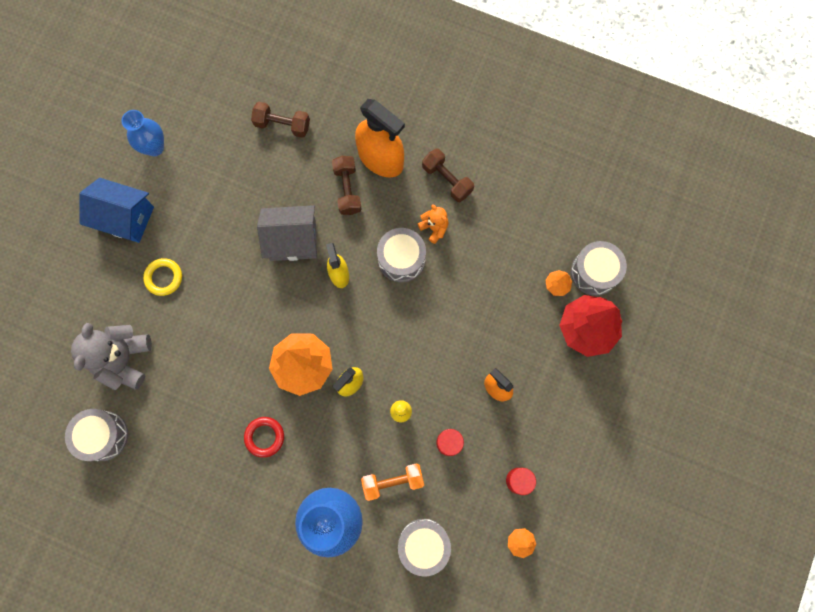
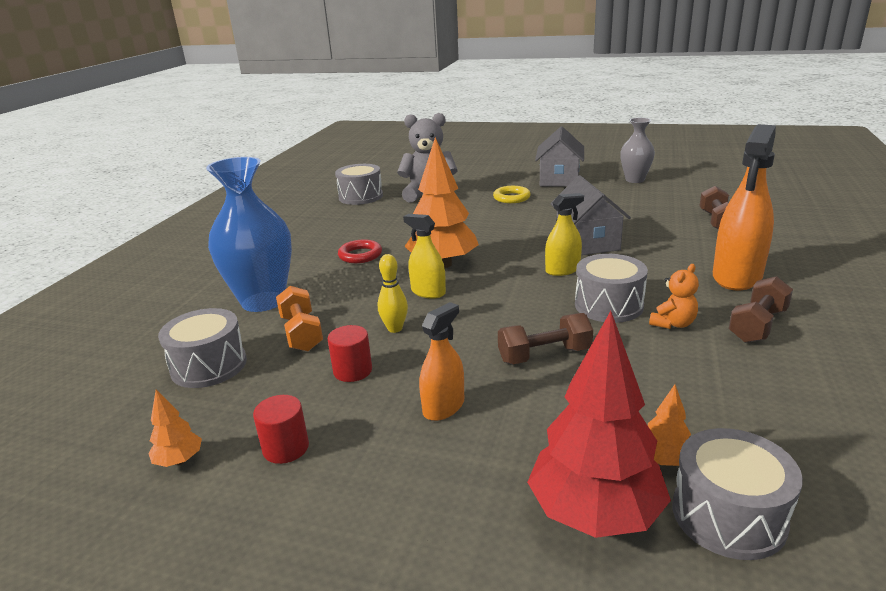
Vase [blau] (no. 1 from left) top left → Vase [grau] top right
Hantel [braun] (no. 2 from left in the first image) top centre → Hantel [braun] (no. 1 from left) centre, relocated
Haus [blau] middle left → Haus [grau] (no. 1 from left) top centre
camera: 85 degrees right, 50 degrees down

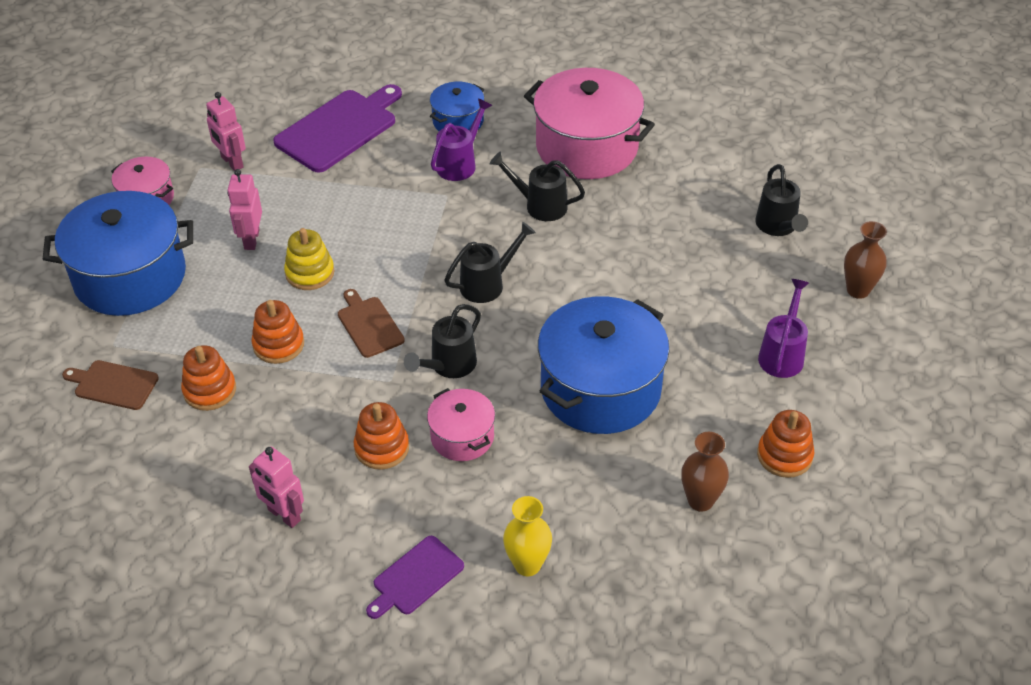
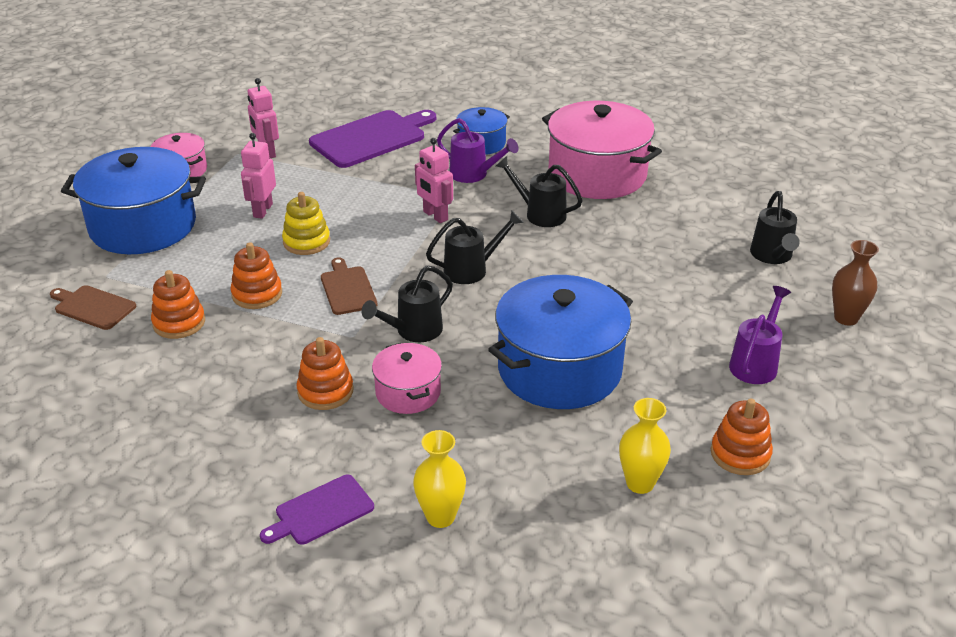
Gießkanne [lila] (no. 1 from left) top centre, 75 degrees clockwise
Vase [braun] (no. 1 from left) bottom right → Vase [gelb] (no. 2 from left) bottom right
Roboter [rosa] (no. 3 from left) bottom left → Roboter [rosa] (no. 3 from left) top centre, relocated
camera: 10 degrees right, 10 degrees down

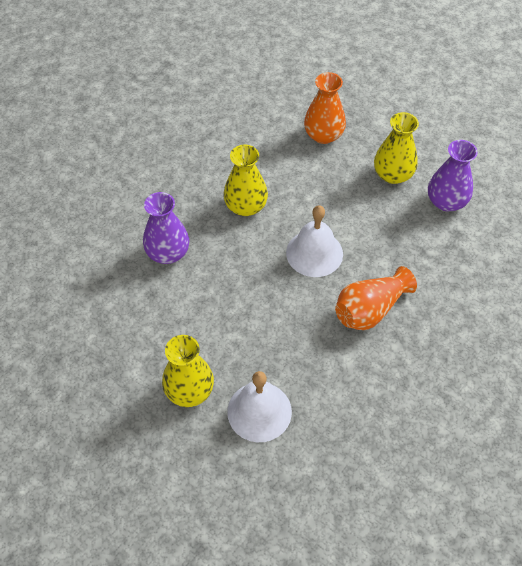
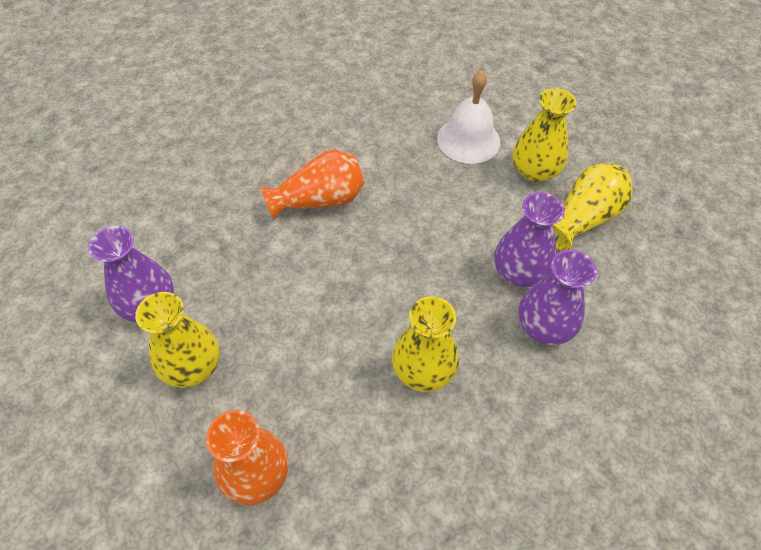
Glocke [weiß] (no. 2 from left) centre → -
- → Vase [gelb] (no. 4 from left) middle right
- → Vase [lila] (no. 2 from left) middle right
camera: 165 degrees left, 0 degrees up

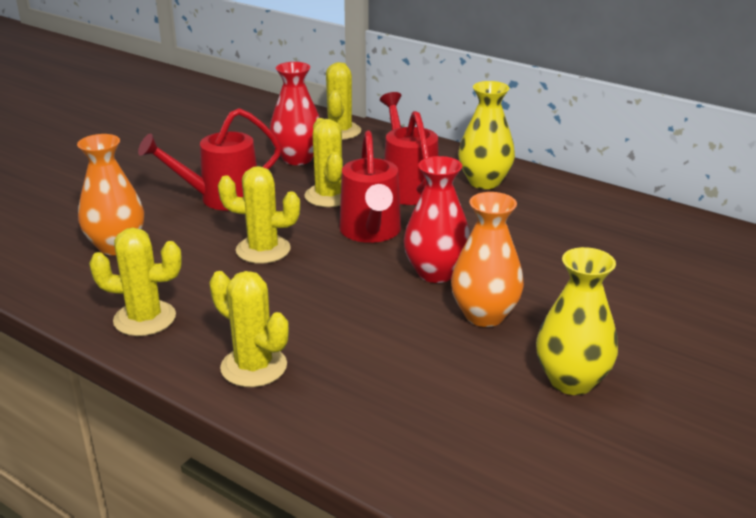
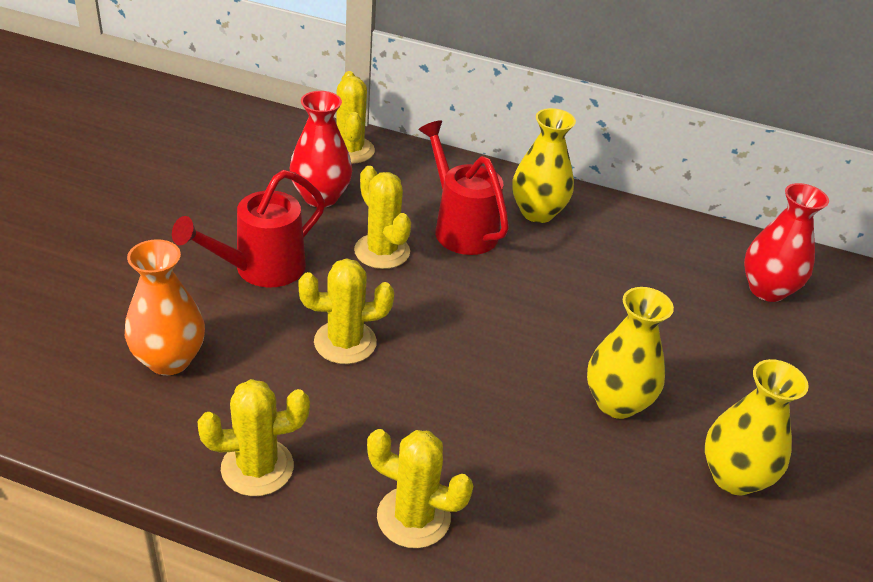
Gießkanne [rot] (no. 2 from left) centre → -
Vase [rot] (no. 2 from left) centre → Vase [rot] (no. 2 from left) middle right, relocated
Vase [orange] (no. 2 from left) centre → Vase [gelb] (no. 2 from left) middle right
camera: 20 degrees left, 10 degrees up

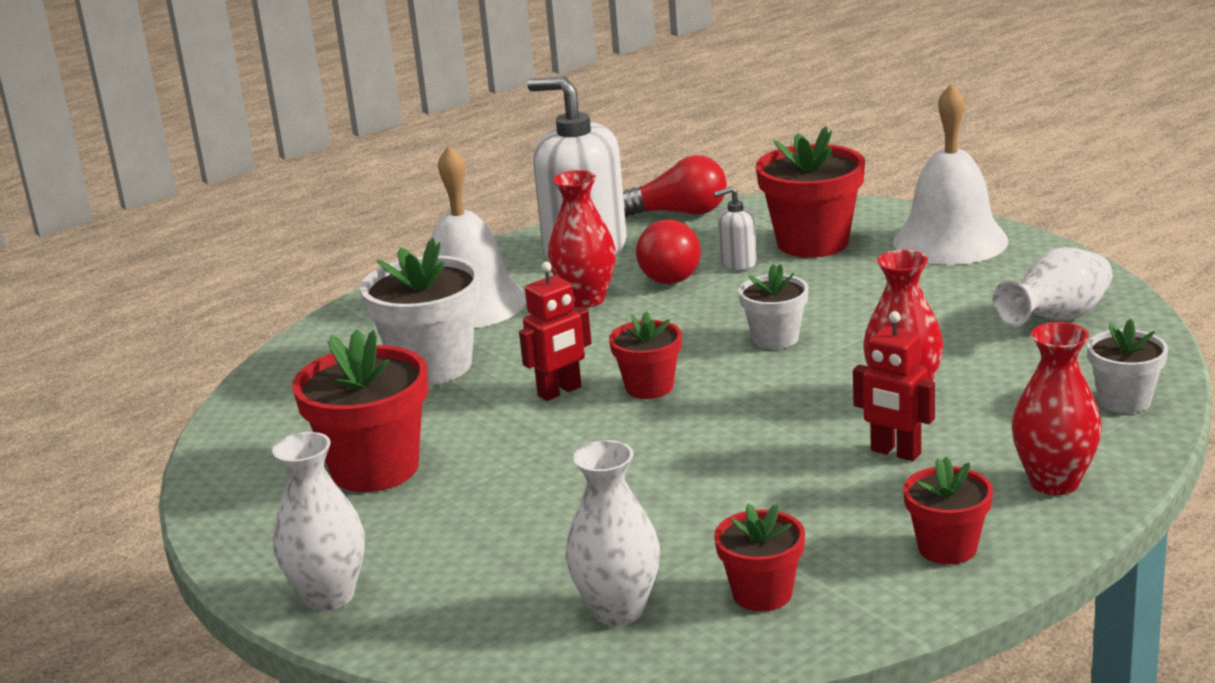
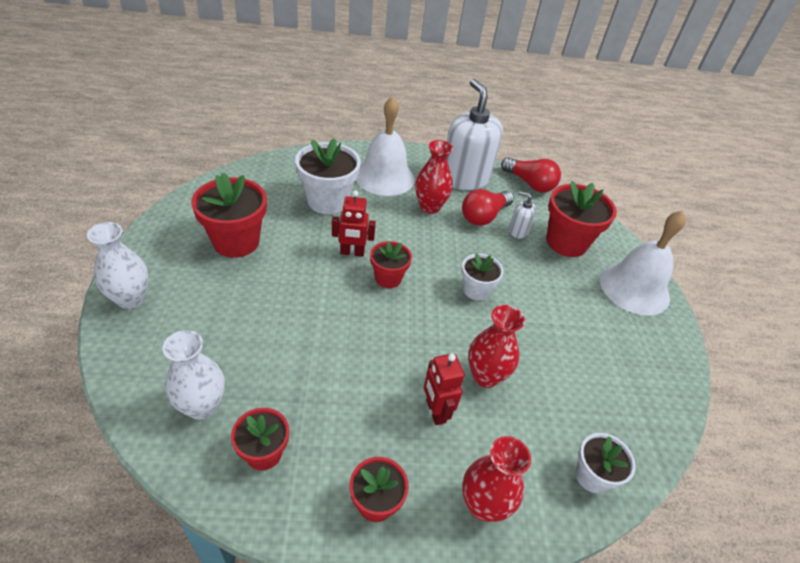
Vase [weiß] (no. 3 from left) middle right → -
camera: 30 degrees right, 20 degrees up

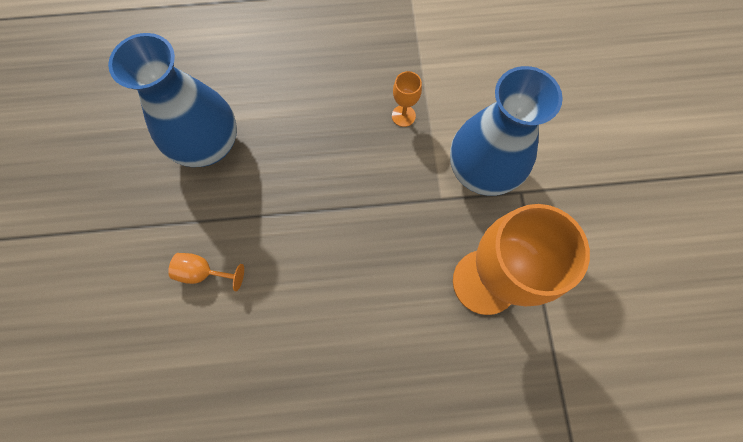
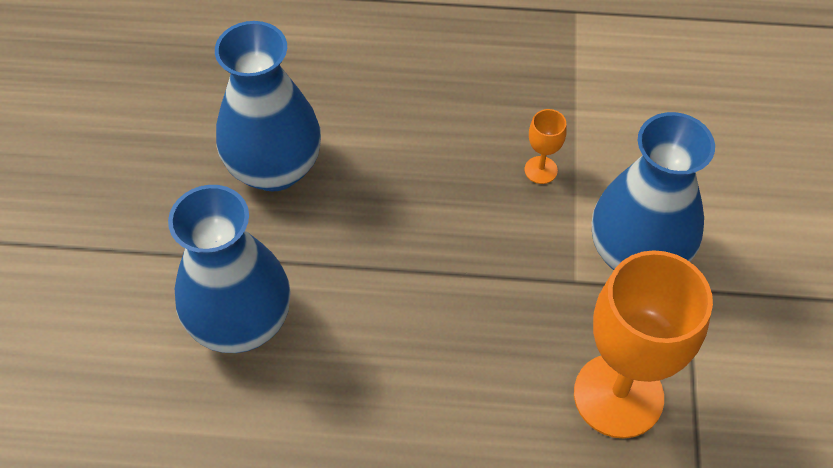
Kelch [orange] (no. 1 from left) middle left → Vase [blau] (no. 1 from left) middle left
camera: 10 degrees right, 15 degrees down

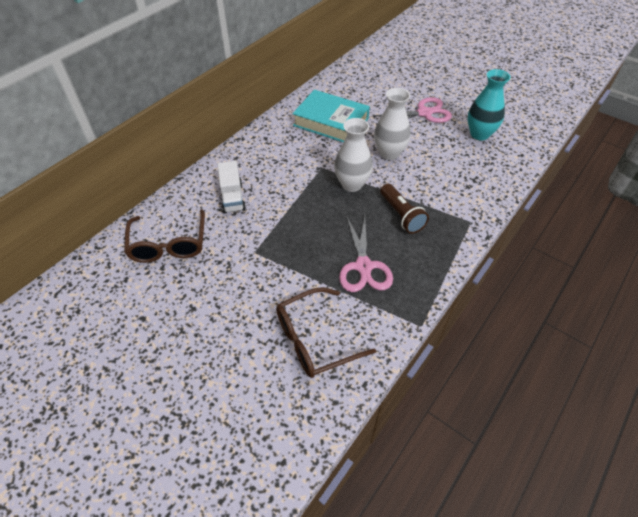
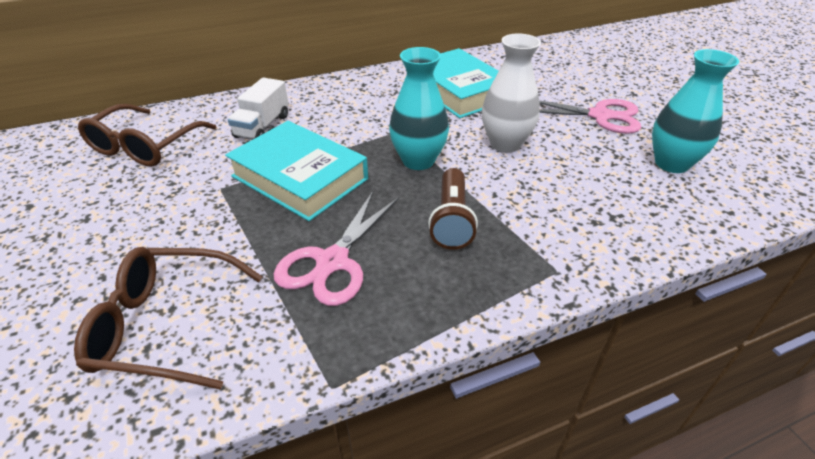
Vase [weiß] (no. 1 from left) top centre → Vase [türkis] (no. 1 from left) top centre
- → Buch [türkis] (no. 1 from left) centre
camera: 30 degrees right, 10 degrees down

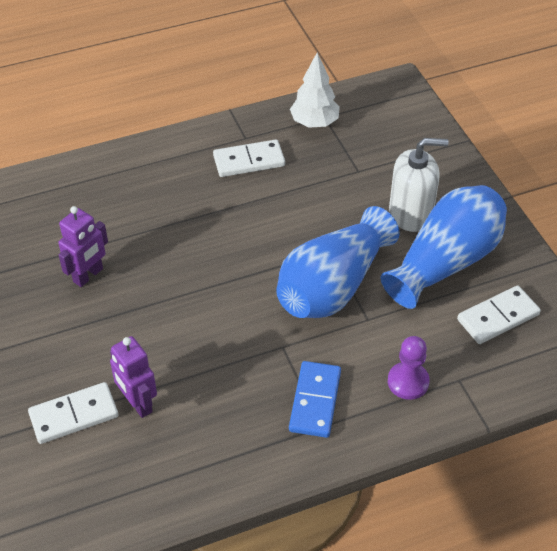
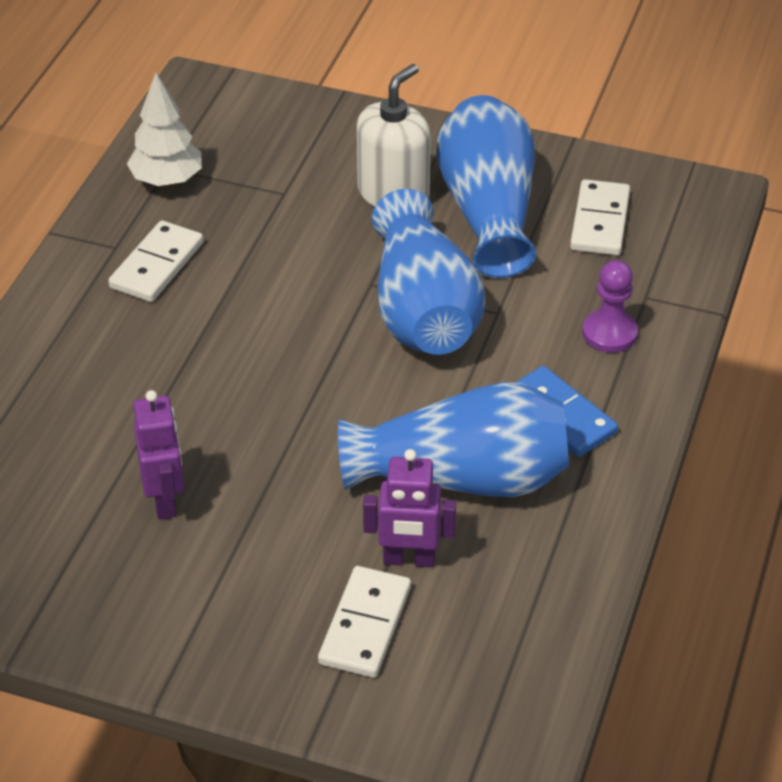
- → Vase [blau] (no. 2 from left) centre
camera: 50 degrees left, 5 degrees down

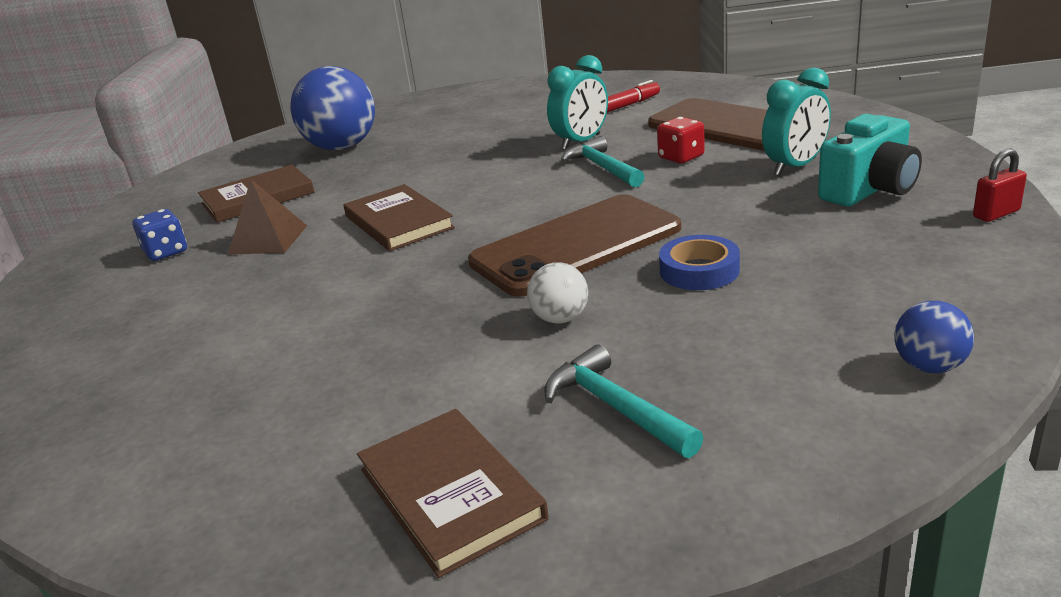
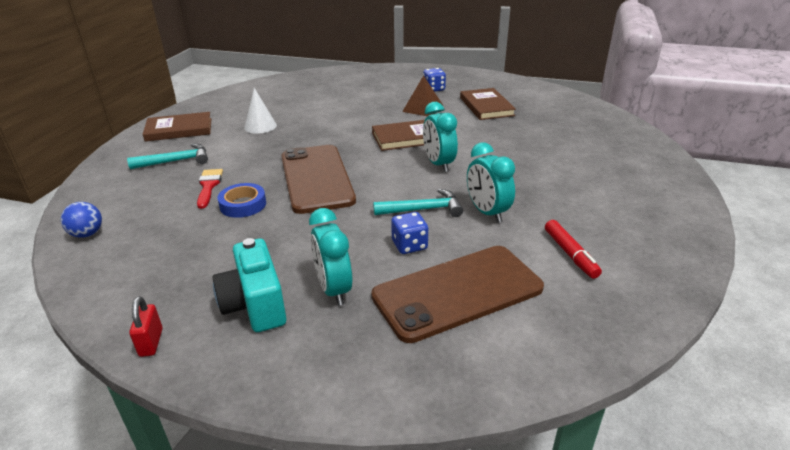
Ball [blau] (no. 1 from left) top left → -
Spielwürfel [rot] top centre → Spielwürfel [blau] (no. 1 from left) centre
Ball [weiß] centre → -
- → Kegel [weiß] top left
- → Wecker [türkis] (no. 2 from left) top centre
- → Pinsel [rot] middle left
camera: 105 degrees right, 5 degrees up

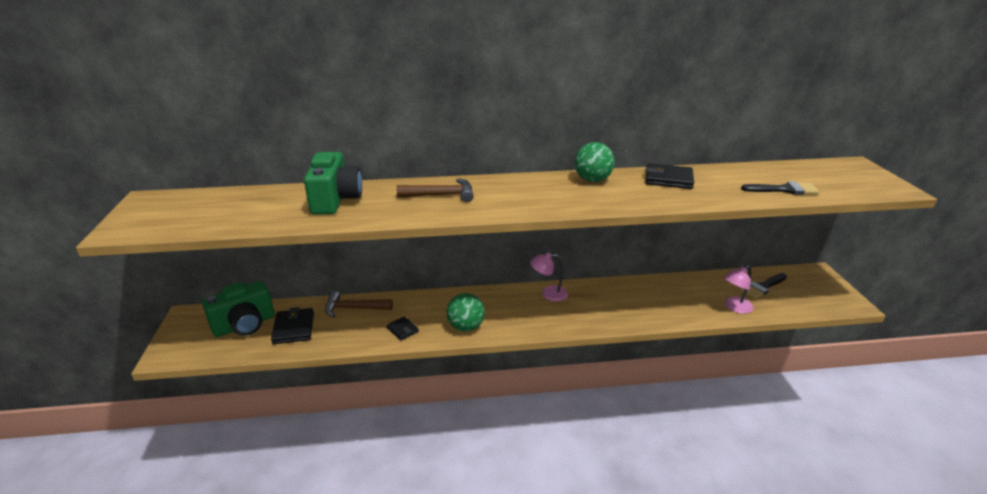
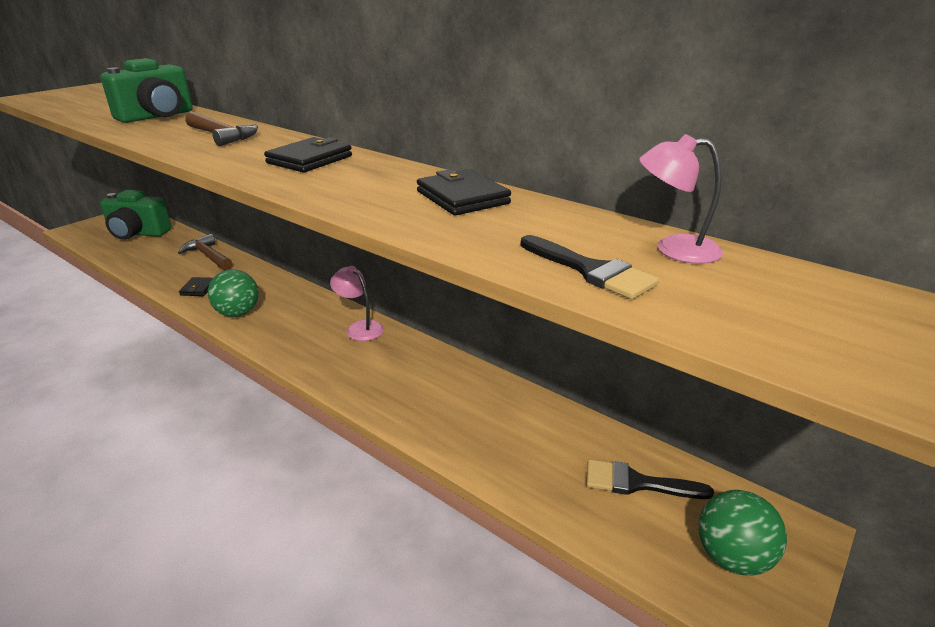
Ball [grün] (no. 2 from left) top centre → Ball [grün] (no. 2 from left) bottom right, relocated
Lampe [rosa] (no. 2 from left) middle right → Lampe [rosa] (no. 2 from left) top right, relocated
Geldbörse [schwarz] (no. 1 from left in the first image) middle left → Geldbörse [schwarz] (no. 2 from left) top left, relocated
camera: 45 degrees right, 0 degrees up

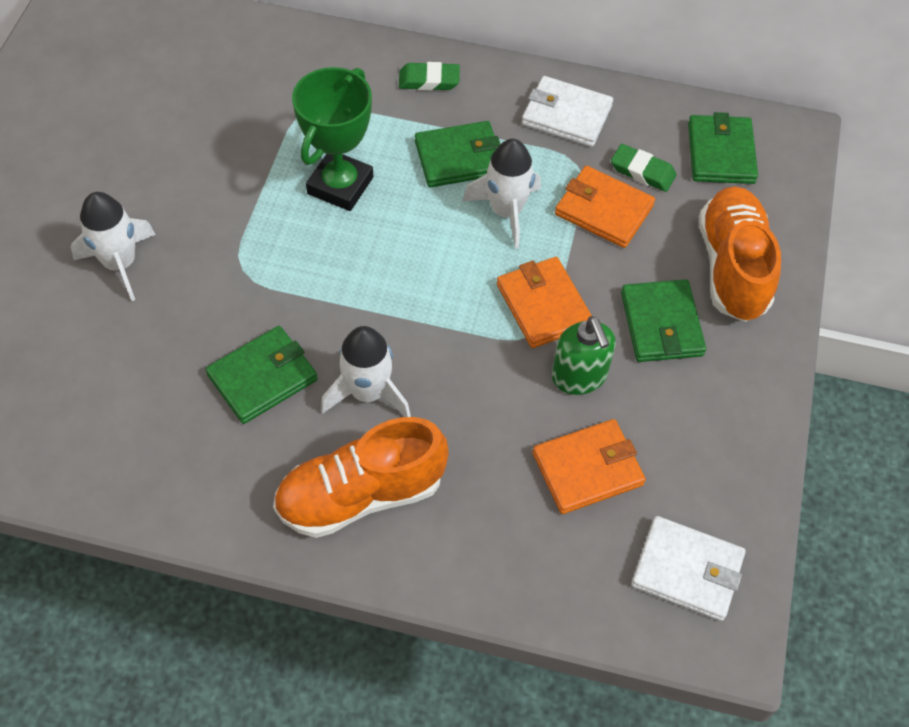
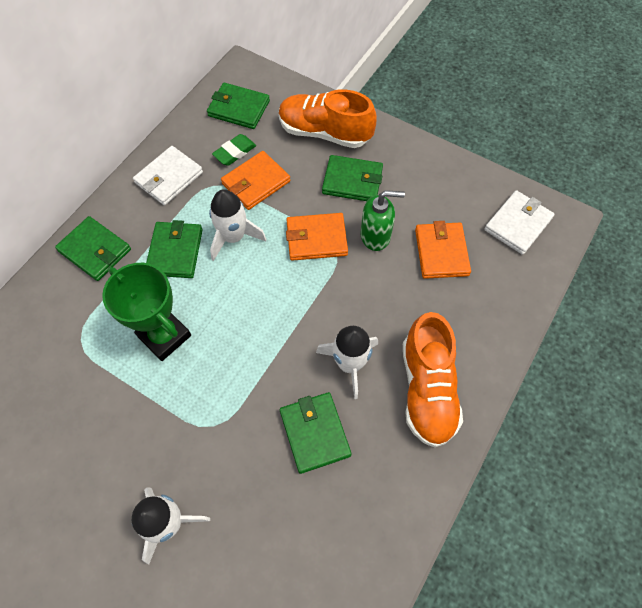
Radiergummi [grün] (no. 1 from left) top centre → Geldbörse [grün] (no. 1 from left) middle left
camera: 70 degrees left, 5 degrees up

